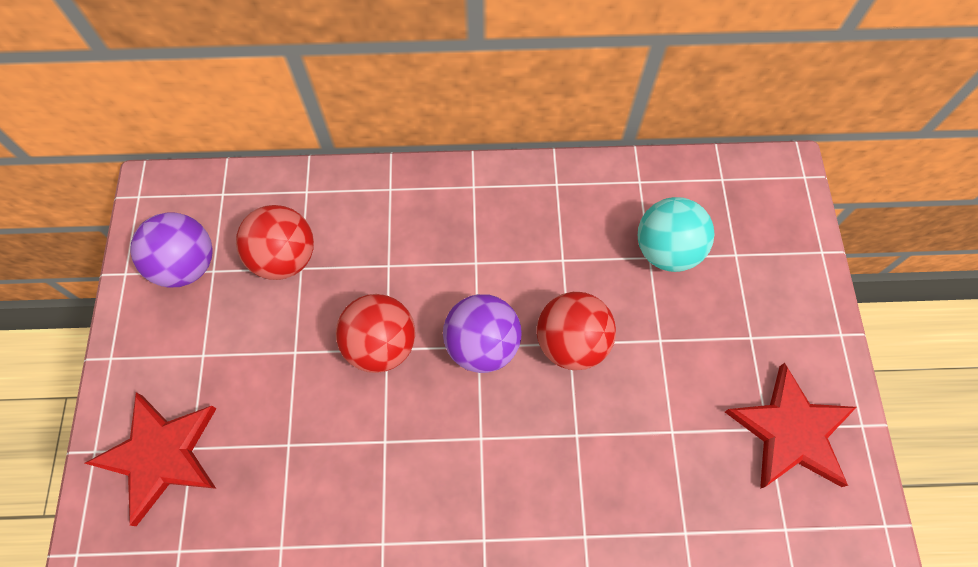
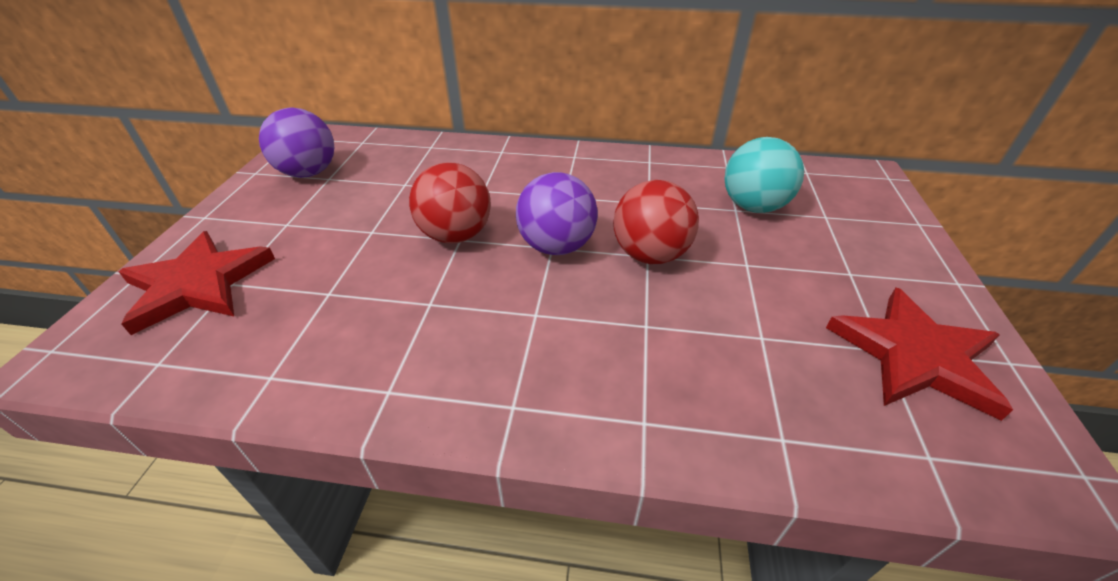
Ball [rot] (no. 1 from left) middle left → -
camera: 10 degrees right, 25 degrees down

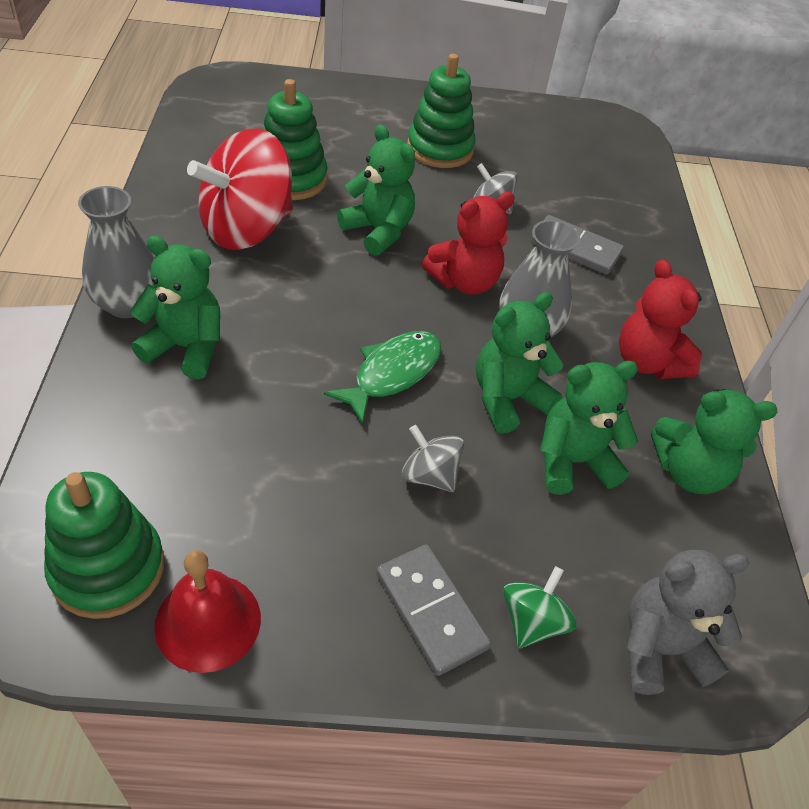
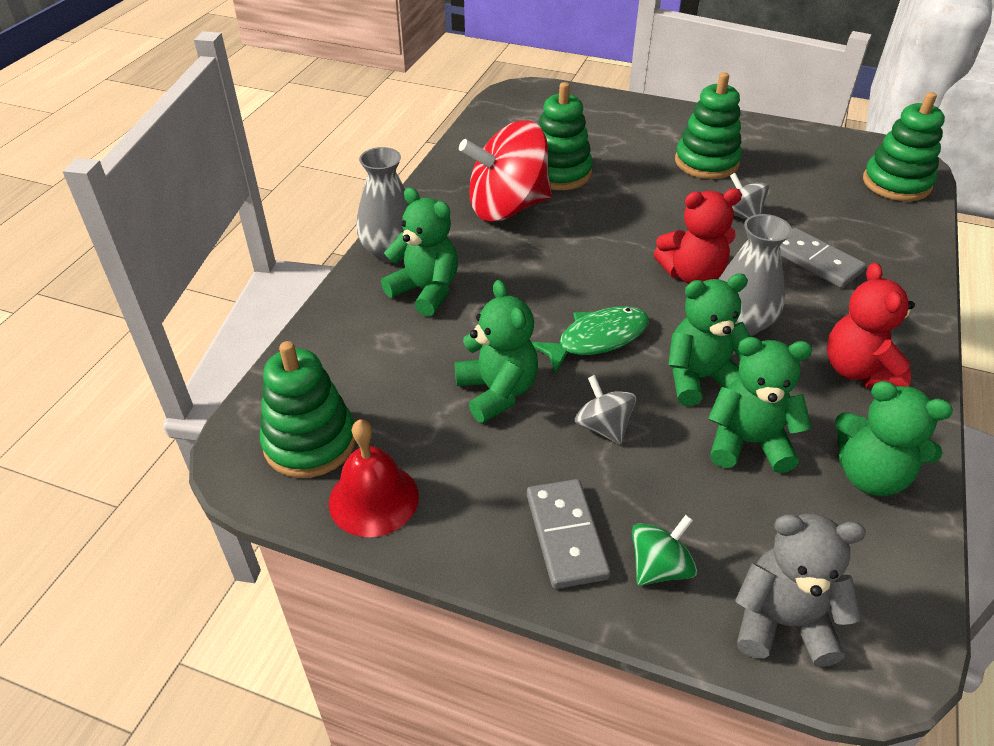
Teddybär [grün] (no. 2 from left) top centre → Teddybär [grün] (no. 2 from left) centre, relocated
- → Stapelspielzeug [grün] (no. 4 from left) top right
camera: 25 degrees right, 5 degrees down

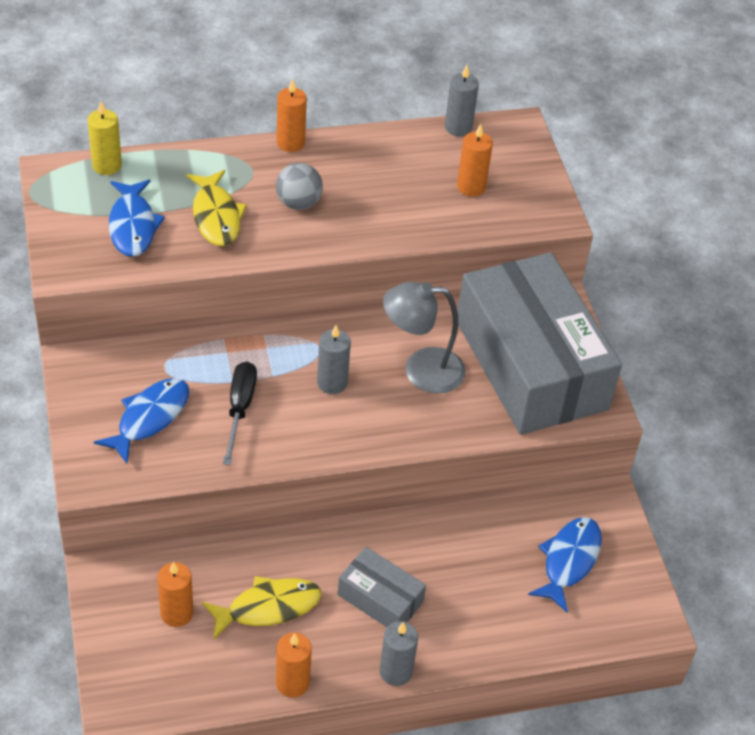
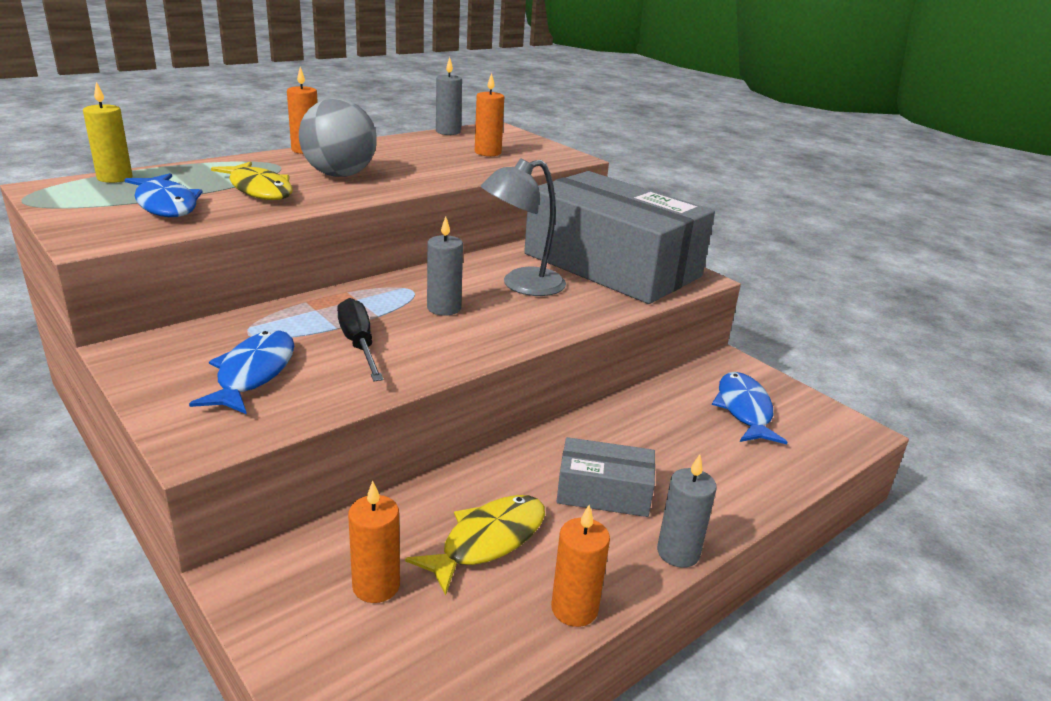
Ball [grau] top centre → Ball [grau] top left, x1.55
camera: 25 degrees left, 20 degrees down

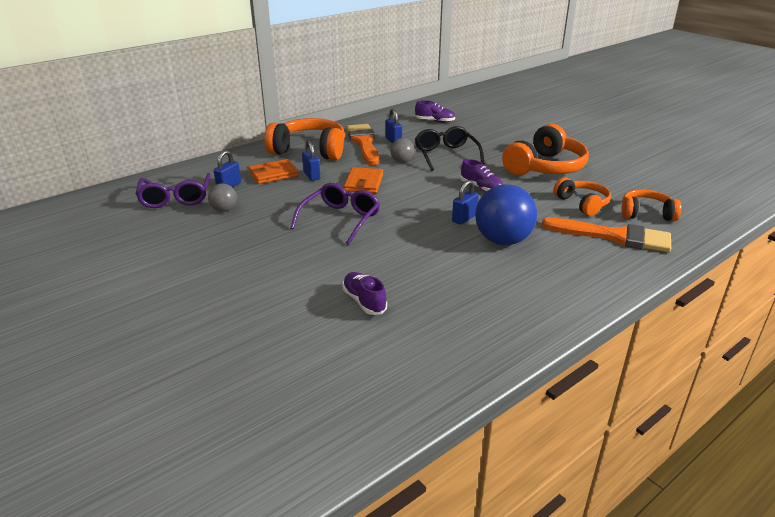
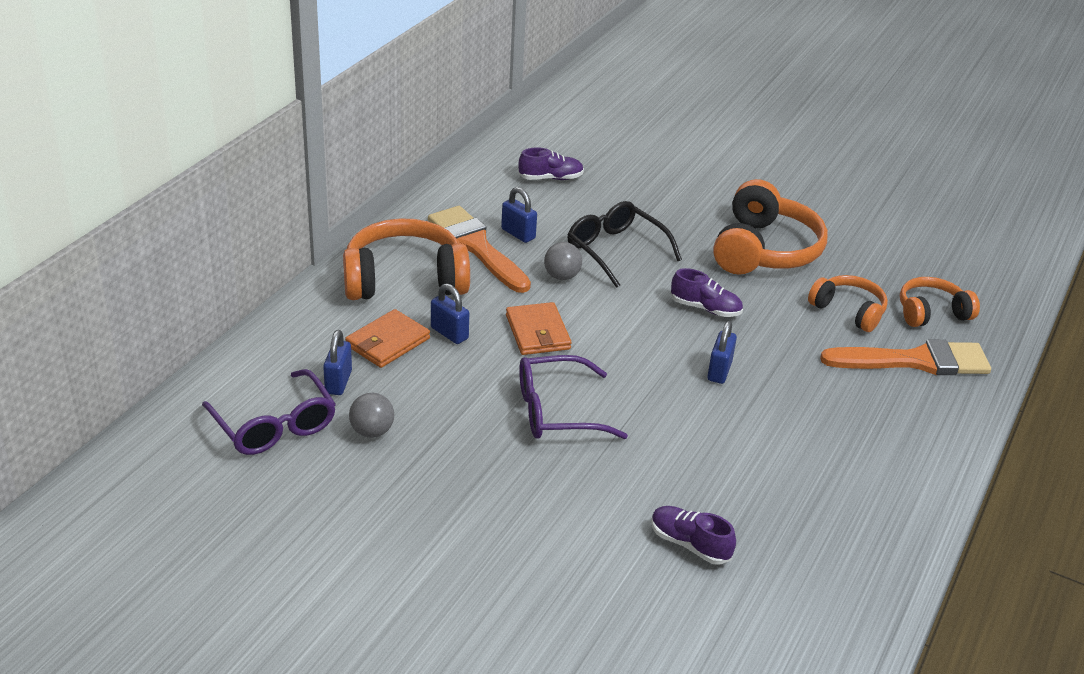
Brille [lila] (no. 2 from left) centre, 105 degrees counterclockwise
Ball [blau] centre → -
camera: 25 degrees left, 5 degrees up

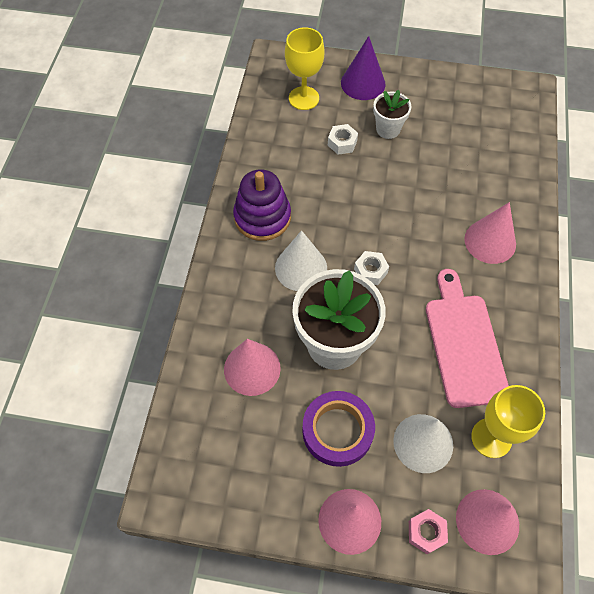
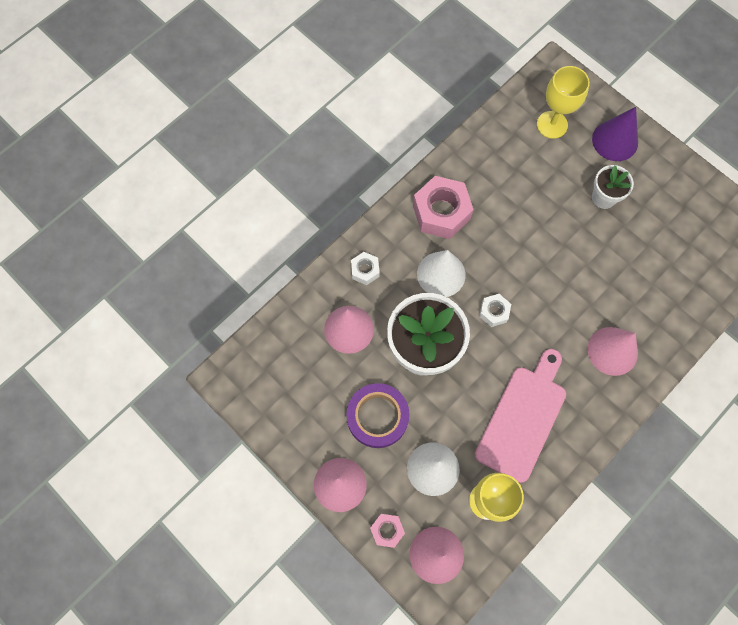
Sechskantmutter [weiß] (no. 1 from left) top centre → Sechskantmutter [weiß] (no. 1 from left) centre, relocated
Stapelspielzeug [lila] centre → Sechskantmutter [rosa] (no. 2 from left) top centre
camera: 35 degrees right, 10 degrees up

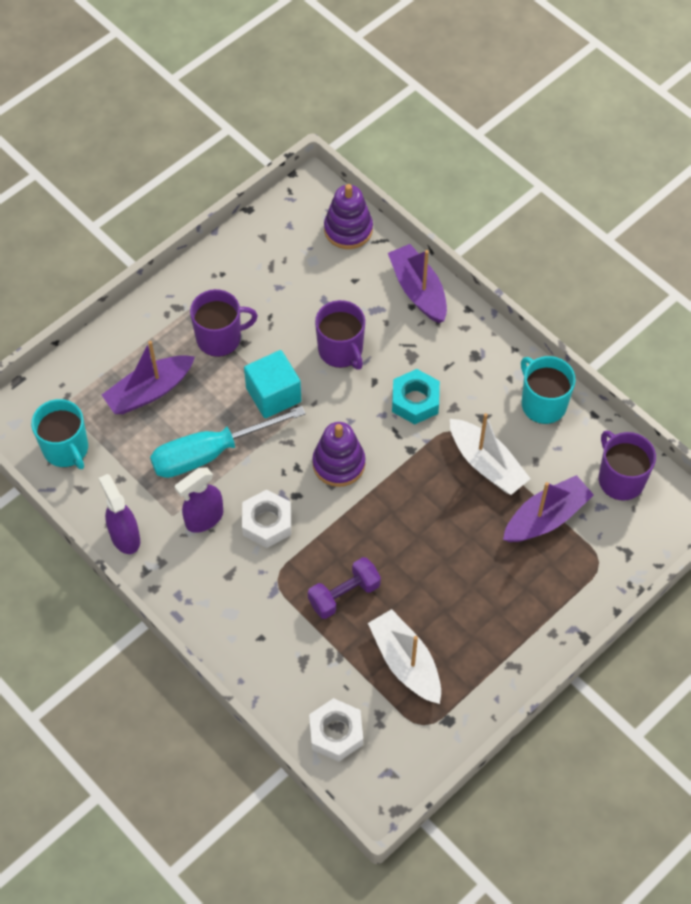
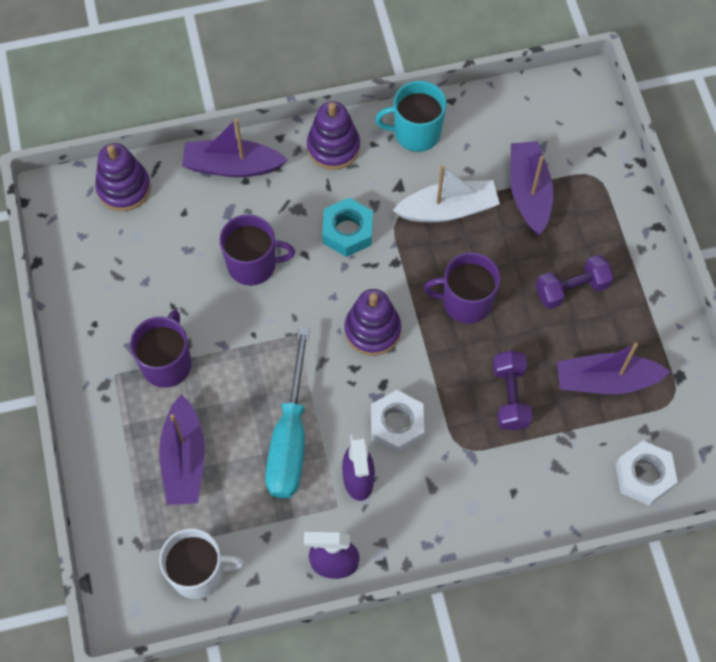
Kubus [türkis] centre → -
Tasse [türkis] (no. 1 from left) middle left → Tasse [weiß] bottom left
Tasse [lila] (no. 3 from left) middle right → Tasse [lila] (no. 3 from left) centre, relocated
Boot [weiß] (no. 1 from left) bottom centre → Boot [lila] (no. 4 from left) middle right
- → Stapelspielzeug [lila] (no. 2 from left) top centre
- → Hantel [lila] (no. 2 from left) middle right
camera: 60 degrees left, 5 degrees up

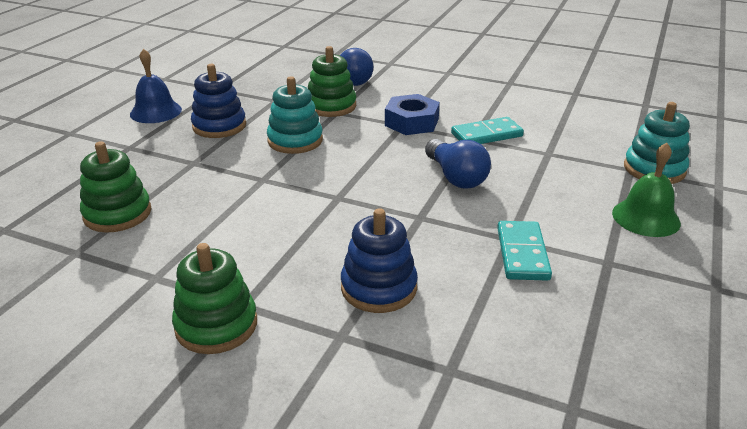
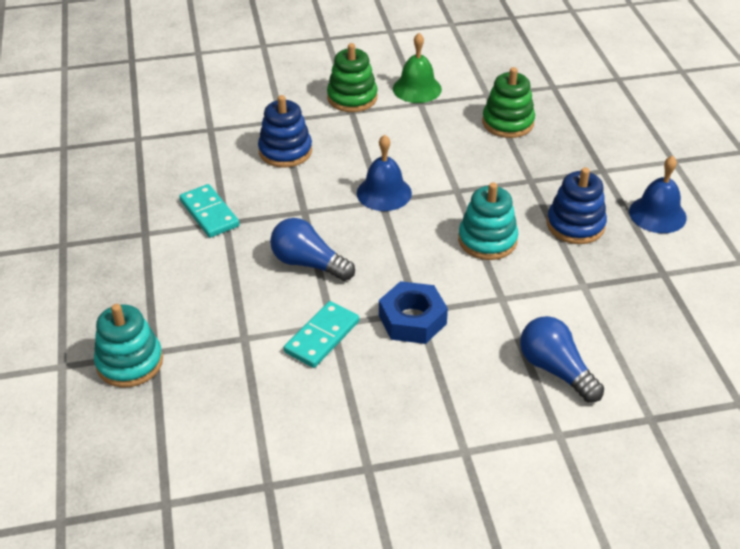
Stapelspielzeug [grün] (no. 3 from left) top centre → -
Glocke [grün] middle right → Glocke [grün] top centre, relocated
- → Glocke [blau] (no. 1 from left) top centre
camera: 145 degrees right, 10 degrees up

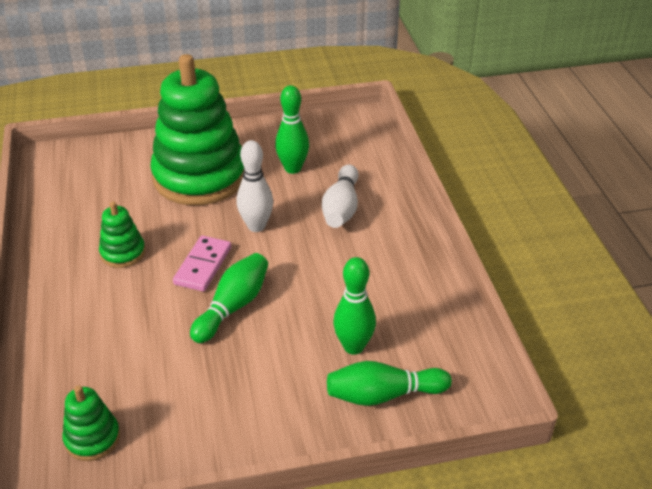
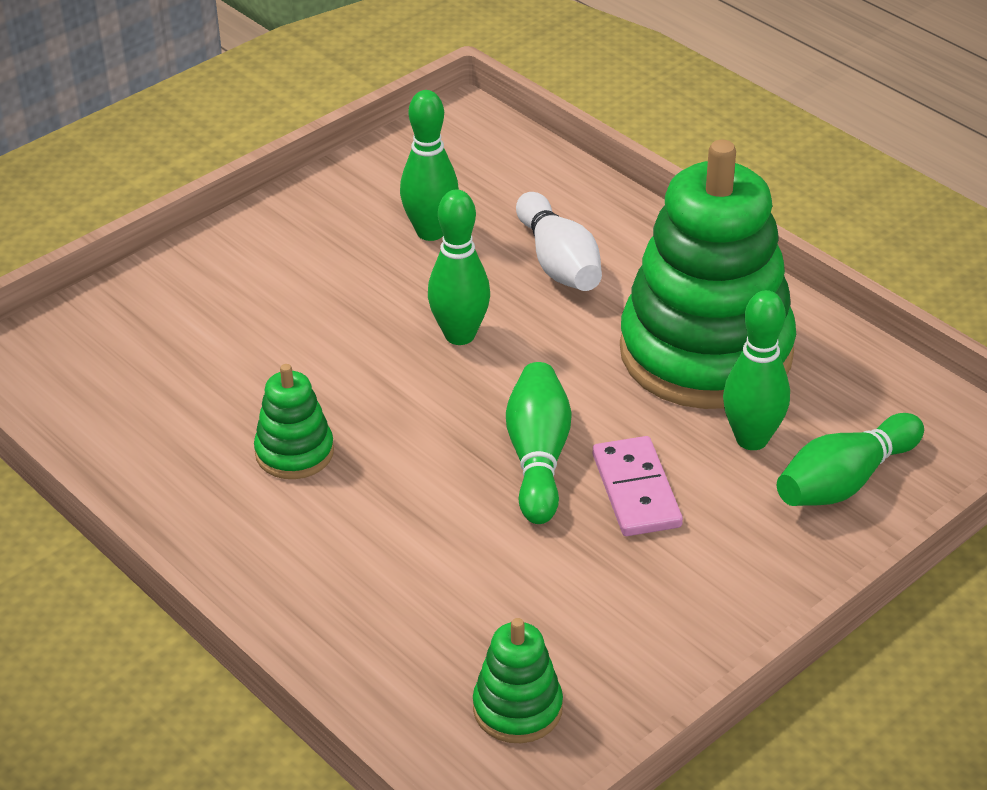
Stapelspielzeug [grün] (no. 3 from left) top left → Stapelspielzeug [grün] (no. 3 from left) middle right, relocated
Bowlingkegel [weiß] (no. 1 from left) centre → Bowlingkegel [grün] (no. 2 from left) centre
Dominostein [rosa] middle left → Dominostein [rosa] centre, relocated
camera: 30 degrees left, 0 degrees up

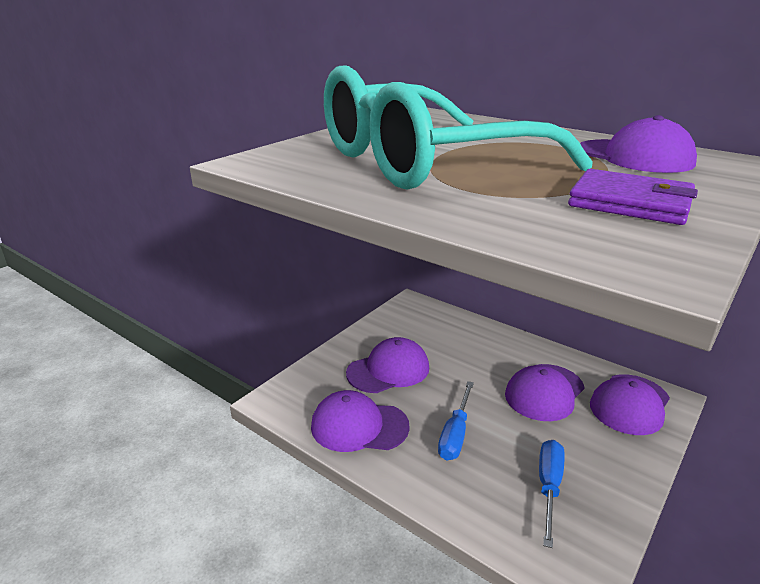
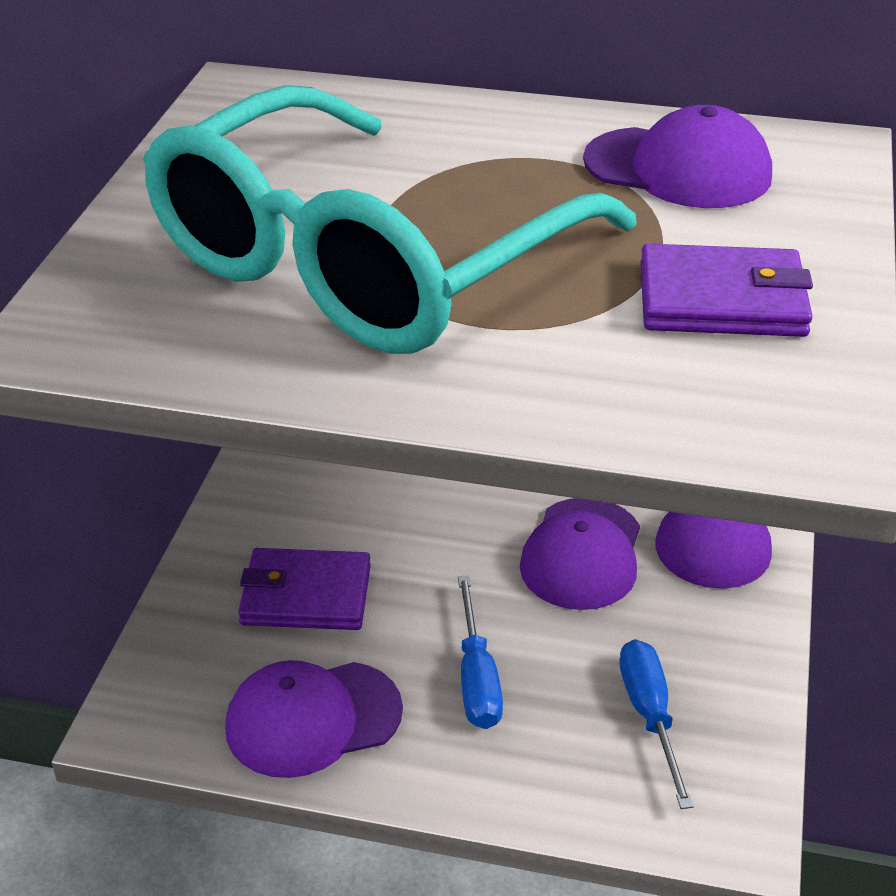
Kappe [lila] (no. 2 from left) centre → Geldbörse [lila] (no. 1 from left) centre
camera: 25 degrees left, 10 degrees up

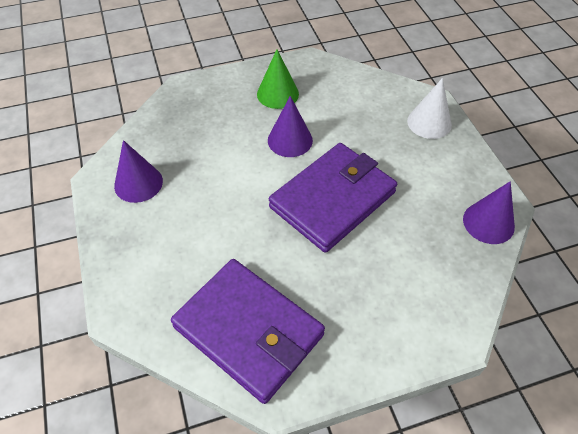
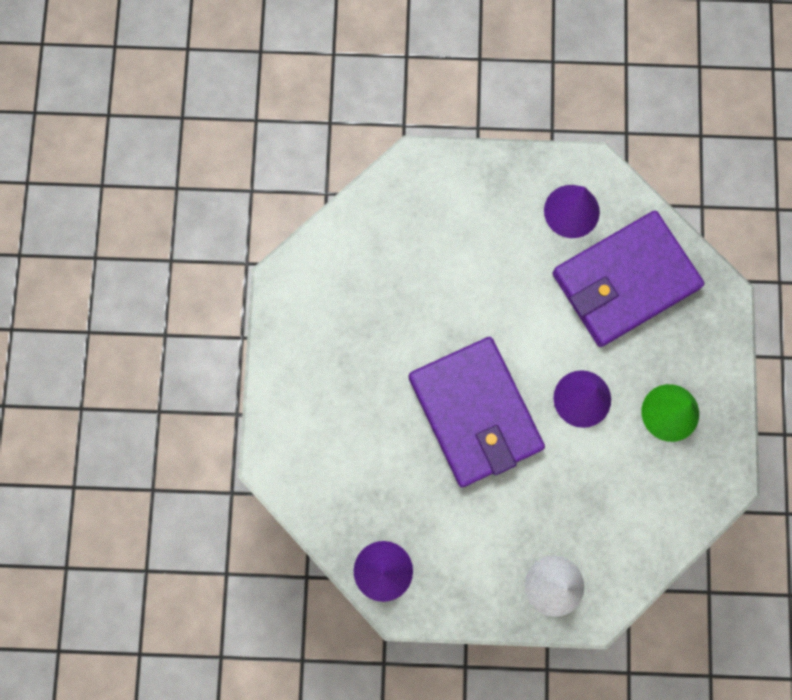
Geldbörse [lila] (no. 1 from left in the first image) bottom centre → Geldbörse [lila] (no. 2 from left) middle right, relocated
camera: 110 degrees right, 25 degrees up

